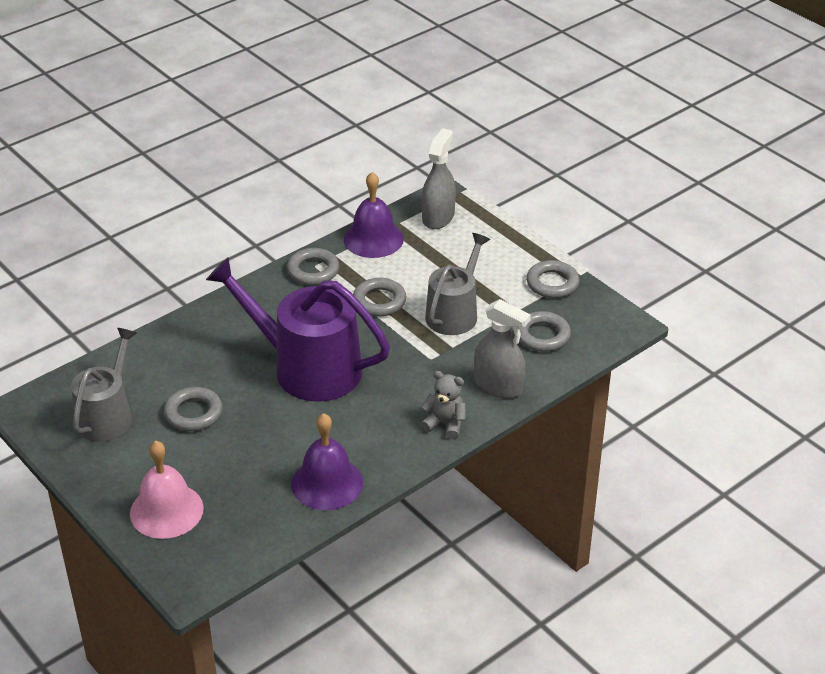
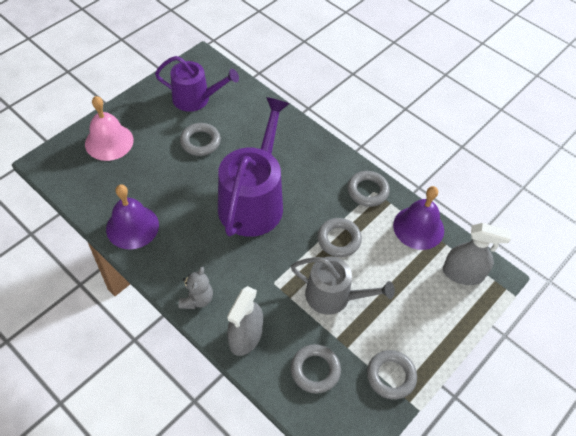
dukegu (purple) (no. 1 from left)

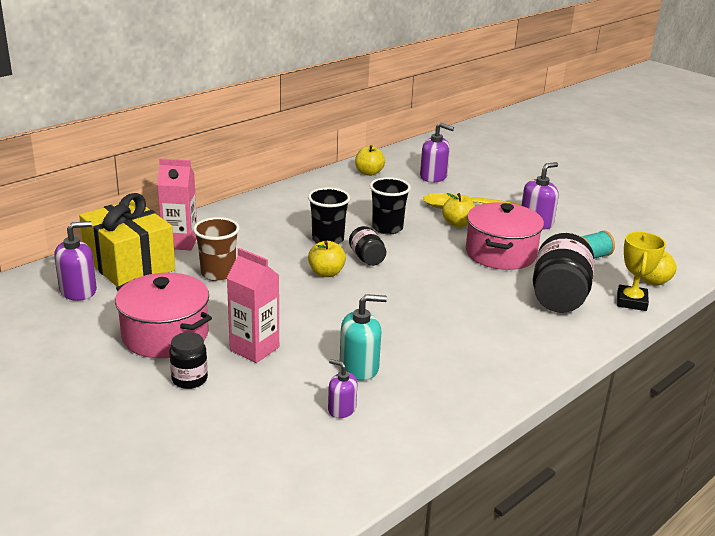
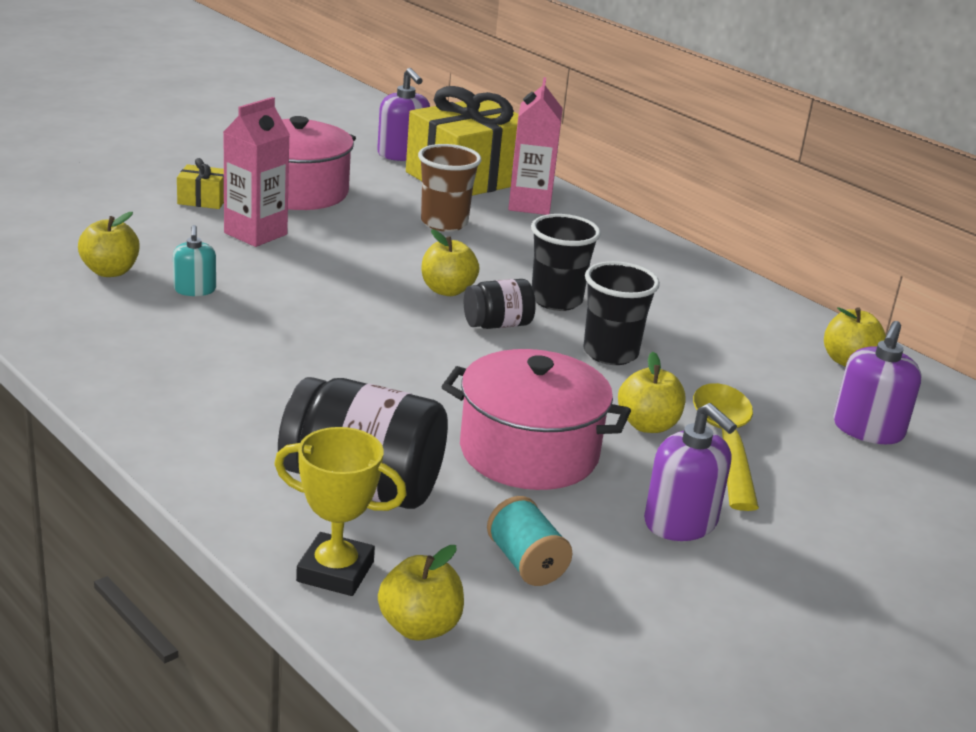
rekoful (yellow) (no. 1 from left)
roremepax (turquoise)
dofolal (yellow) (no. 1 from left)

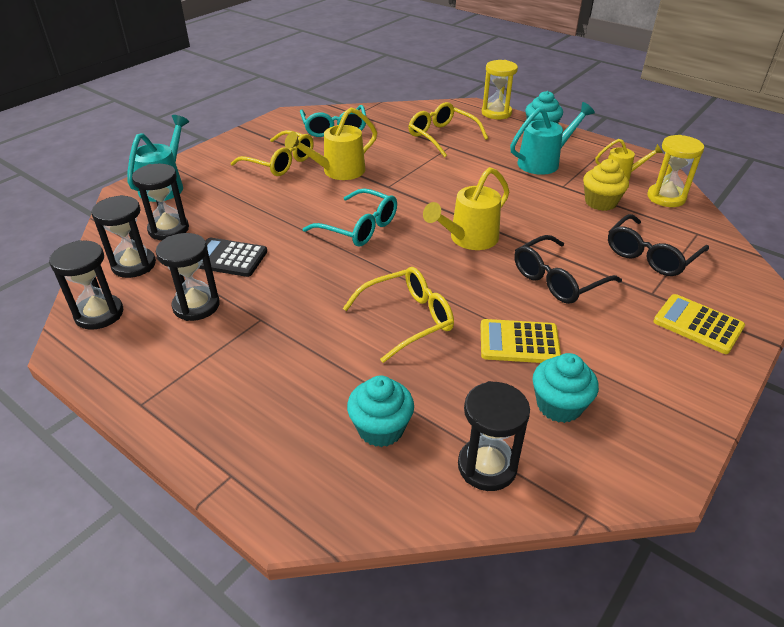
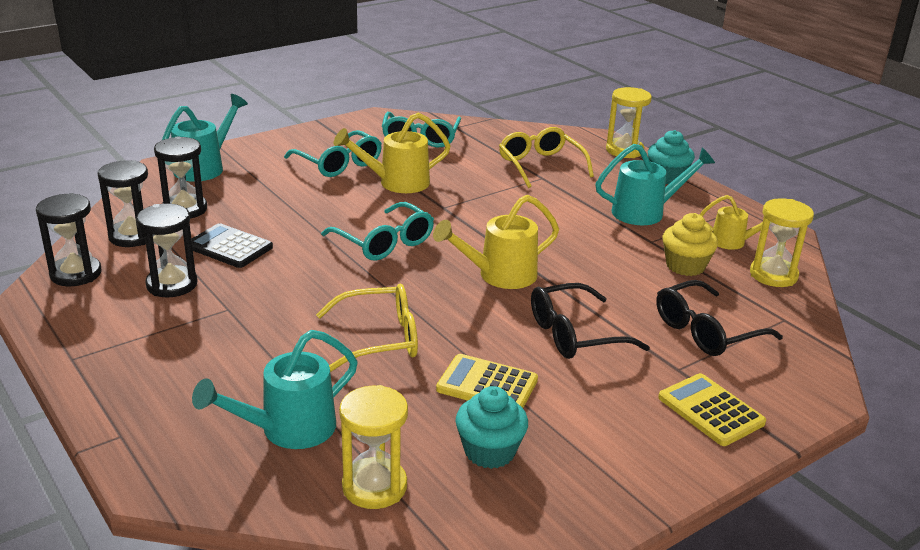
dukegu (turquoise) (no. 2 from left)
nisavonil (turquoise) (no. 1 from left)
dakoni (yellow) (no. 1 from left)

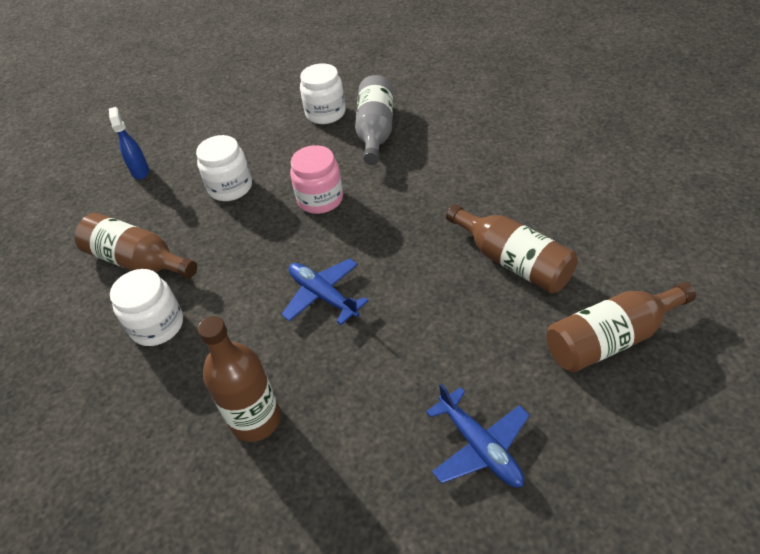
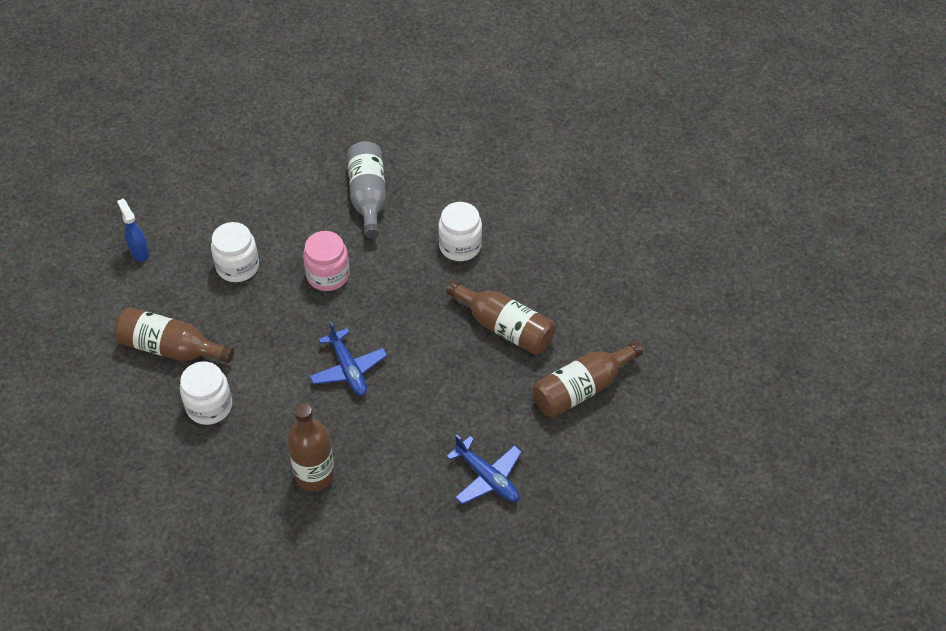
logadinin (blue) (no. 1 from left)
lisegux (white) (no. 3 from left)

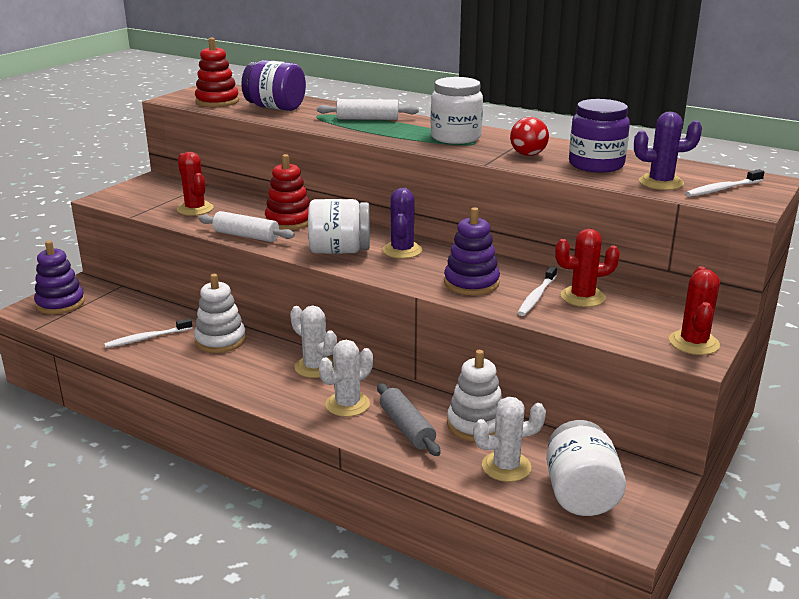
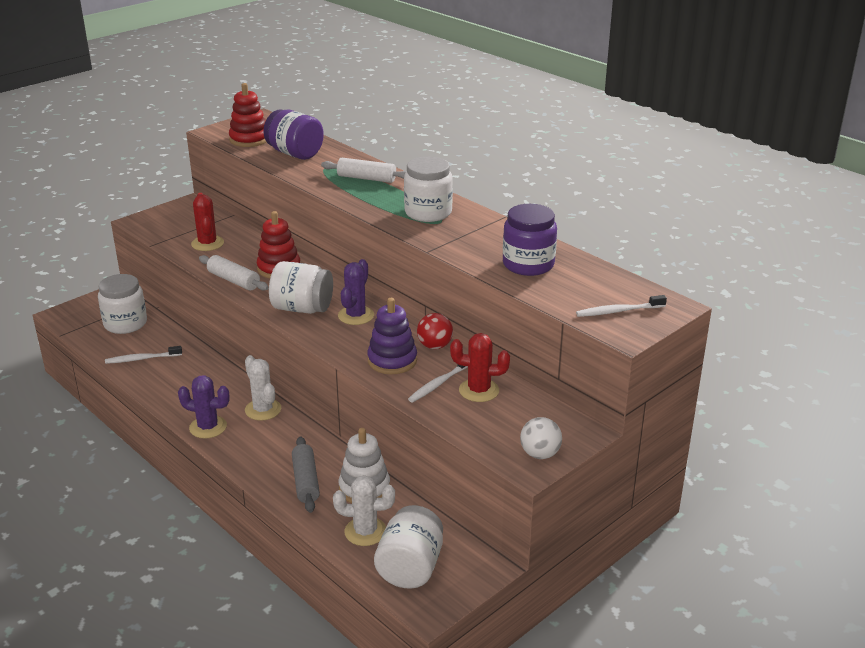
lisegux (white) (no. 1 from left)
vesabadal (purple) (no. 1 from left)
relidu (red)
relidu (white)
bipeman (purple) (no. 1 from left in the first image)
bipeman (white) (no. 1 from left in the first image)
vesabadal (white) (no. 2 from left in the first image)

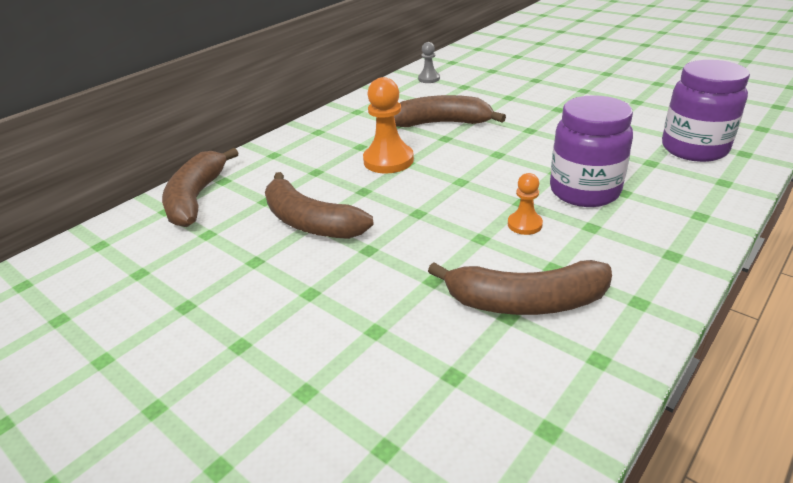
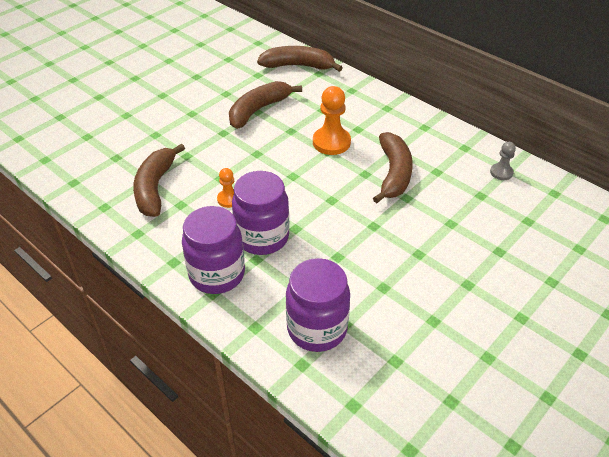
lisegux (purple) (no. 1 from left)

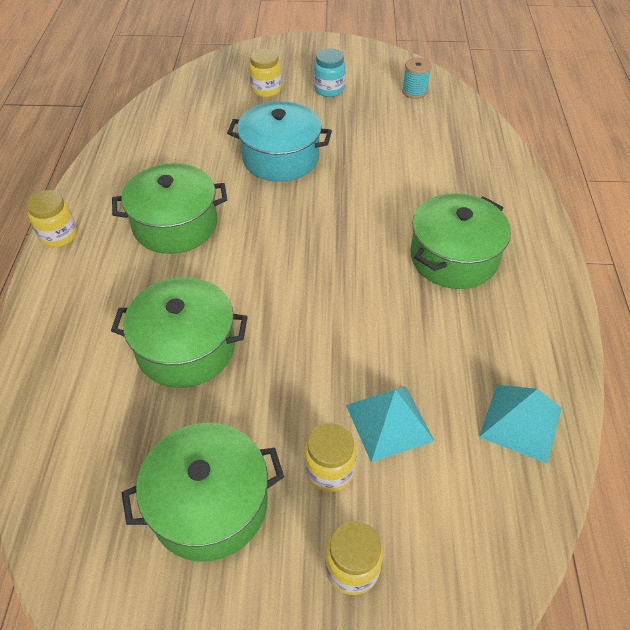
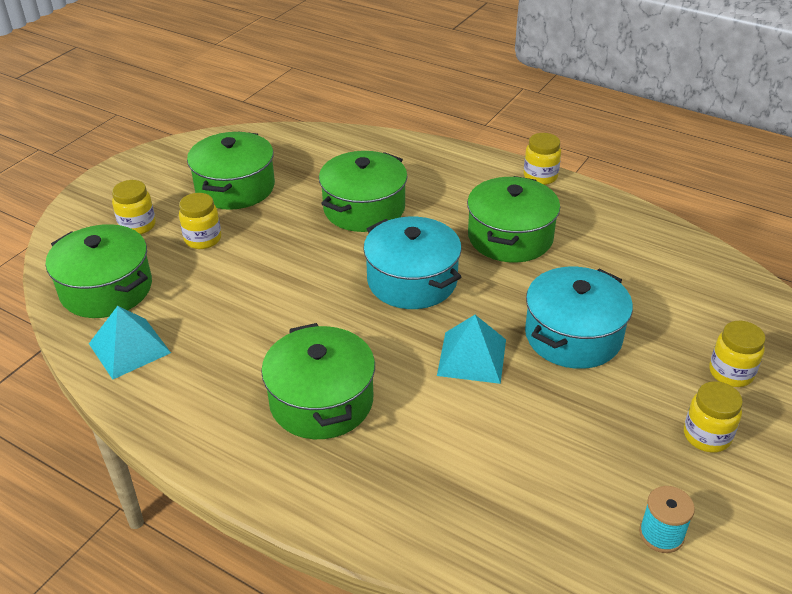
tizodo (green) (no. 1 from left)
tizodo (turquoise) (no. 1 from left)
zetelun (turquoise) (no. 2 from left)
lisegux (yellow) (no. 4 from left)

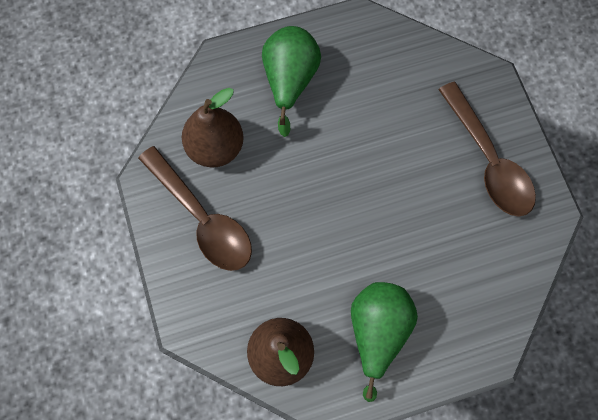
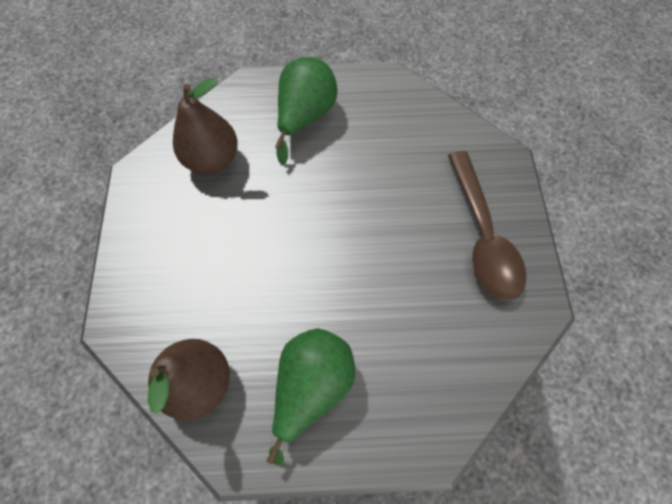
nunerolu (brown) (no. 1 from left in the first image)

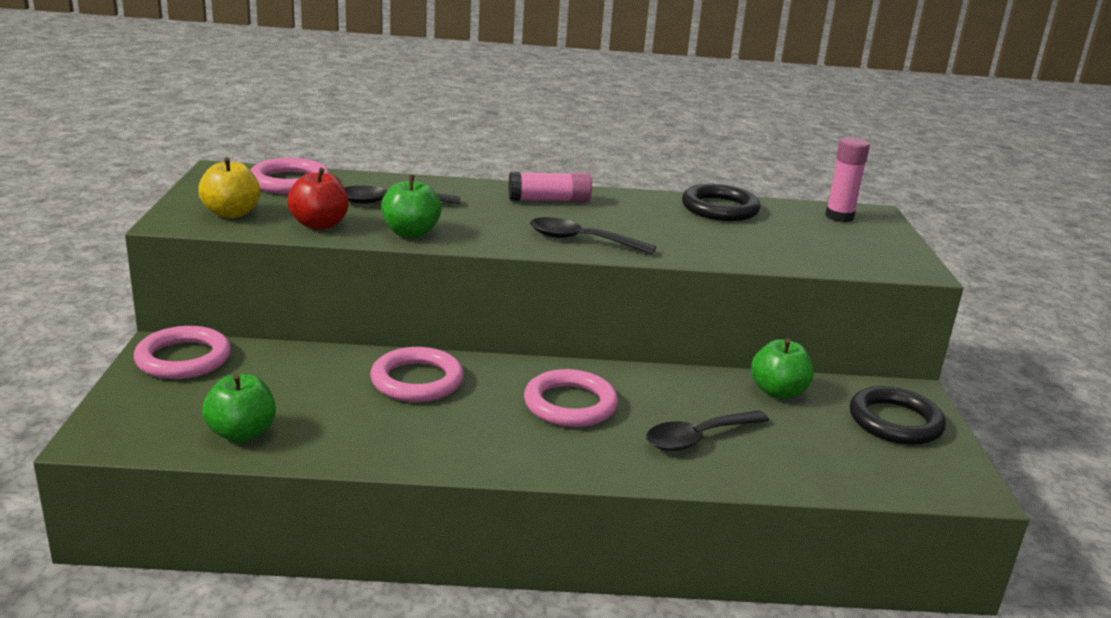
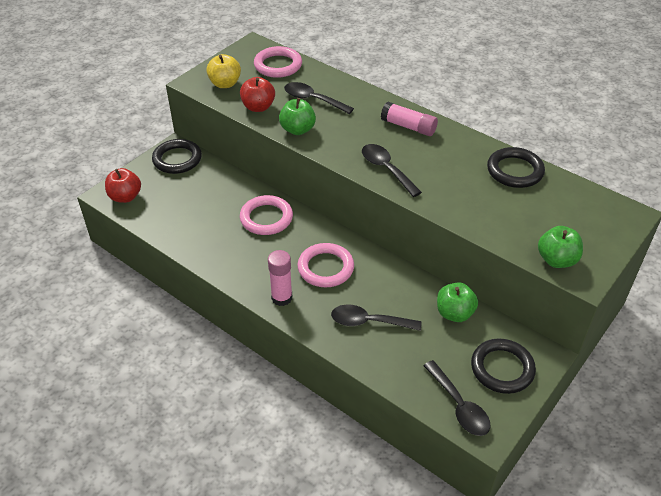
rekoful (red) (no. 1 from left)
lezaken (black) (no. 1 from left)
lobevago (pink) (no. 1 from left)
nunerolu (black) (no. 4 from left)
rekoful (green) (no. 3 from left)

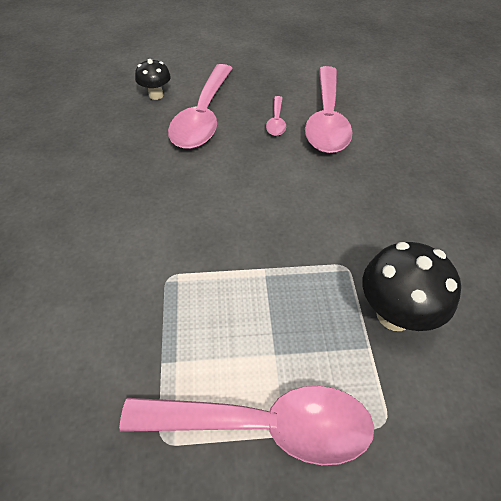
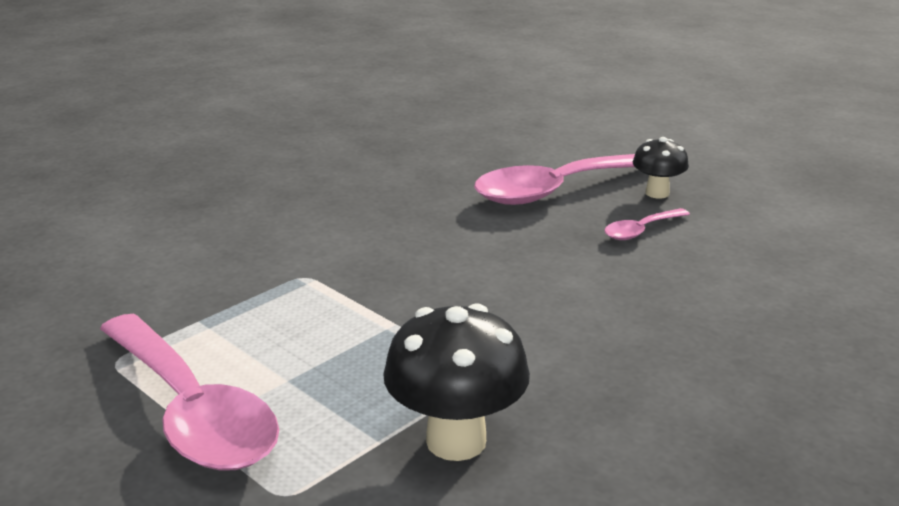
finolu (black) (no. 2 from left)
nunerolu (pink) (no. 4 from left in the first image)

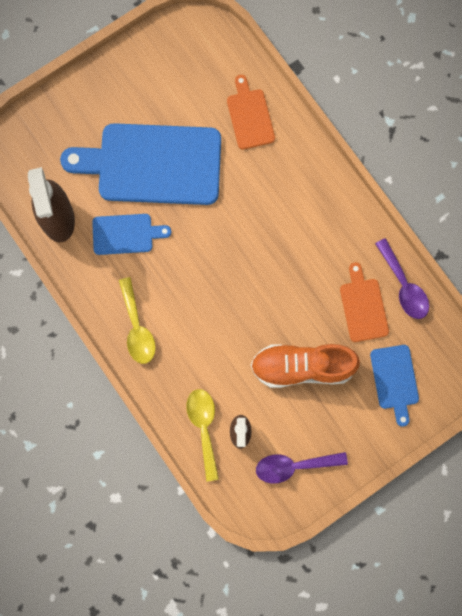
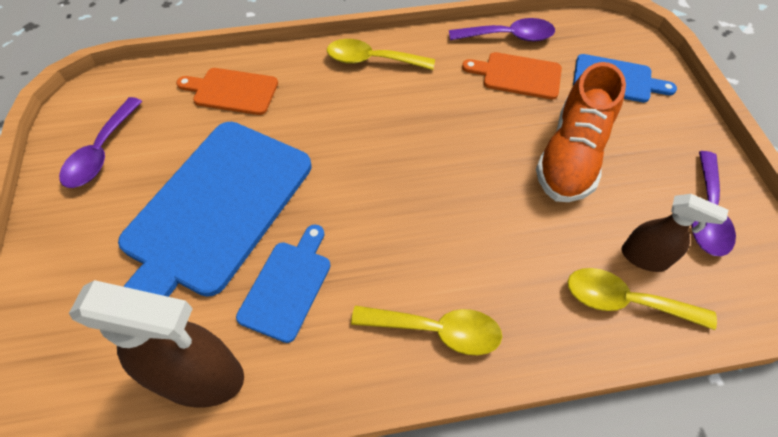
nunerolu (purple) (no. 1 from left)
nunerolu (yellow) (no. 1 from left)

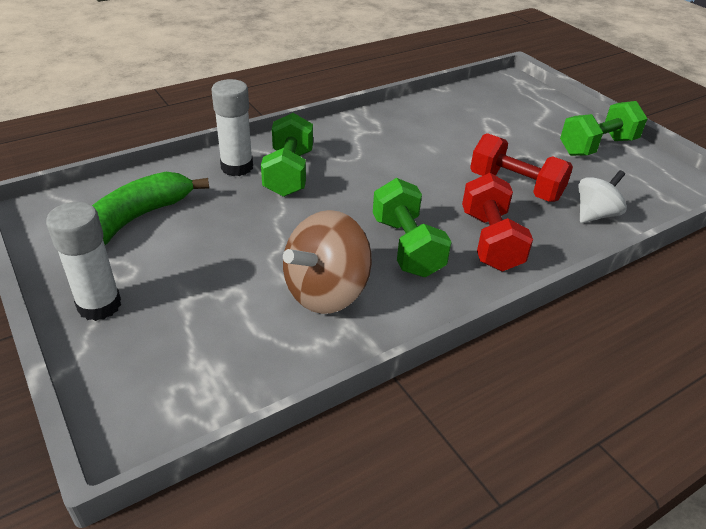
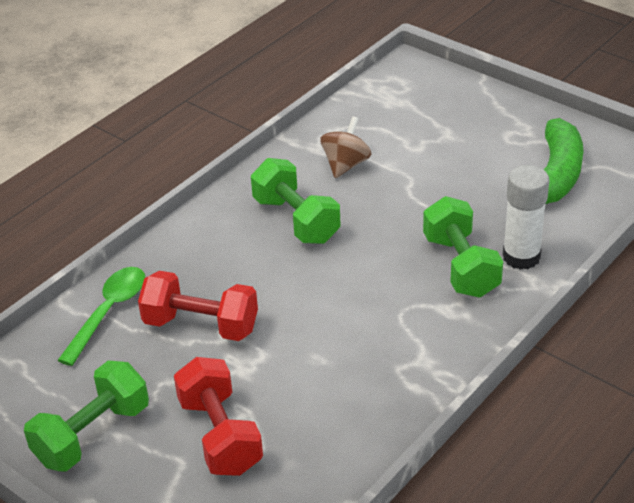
nunerolu (green)
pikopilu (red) (no. 2 from left)
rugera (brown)
lobevago (white) (no. 1 from left in the first image)

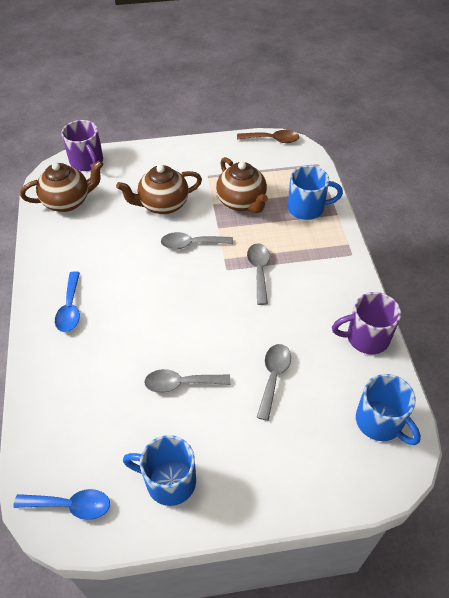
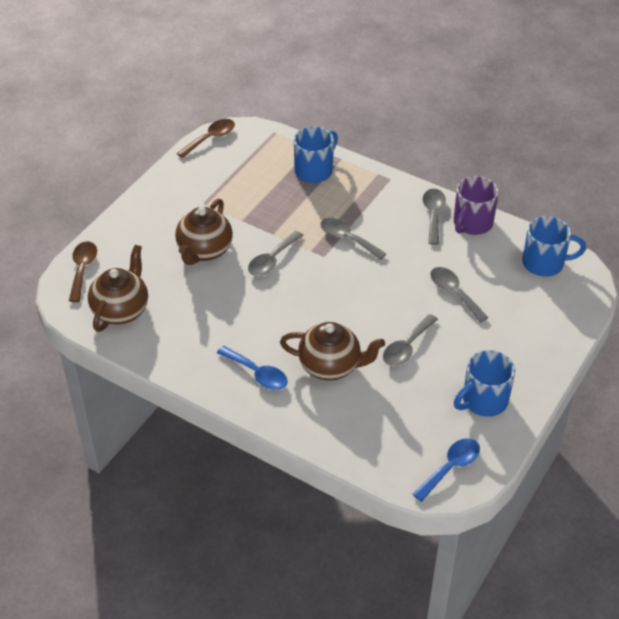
nunerolu (brown) (no. 1 from left)
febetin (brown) (no. 3 from left)
nunerolu (grey) (no. 4 from left)

